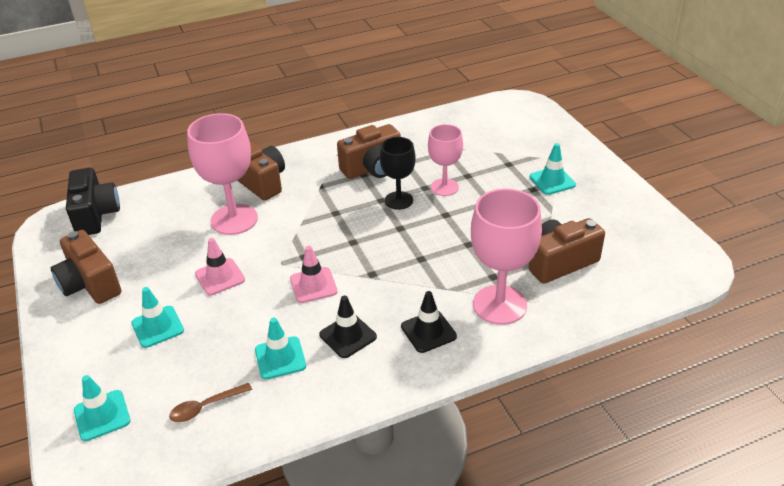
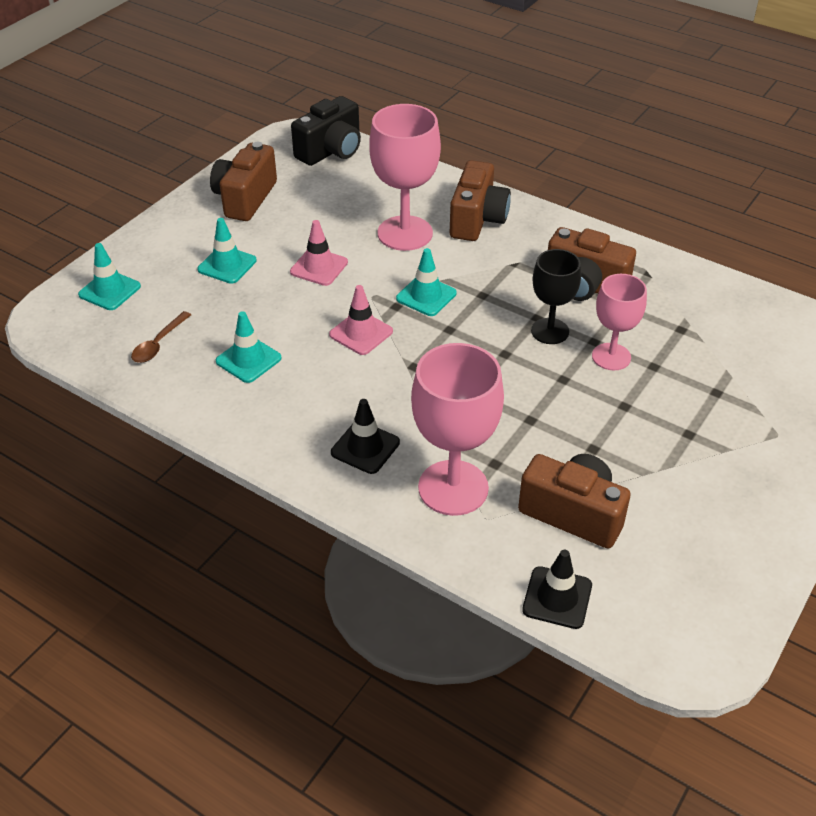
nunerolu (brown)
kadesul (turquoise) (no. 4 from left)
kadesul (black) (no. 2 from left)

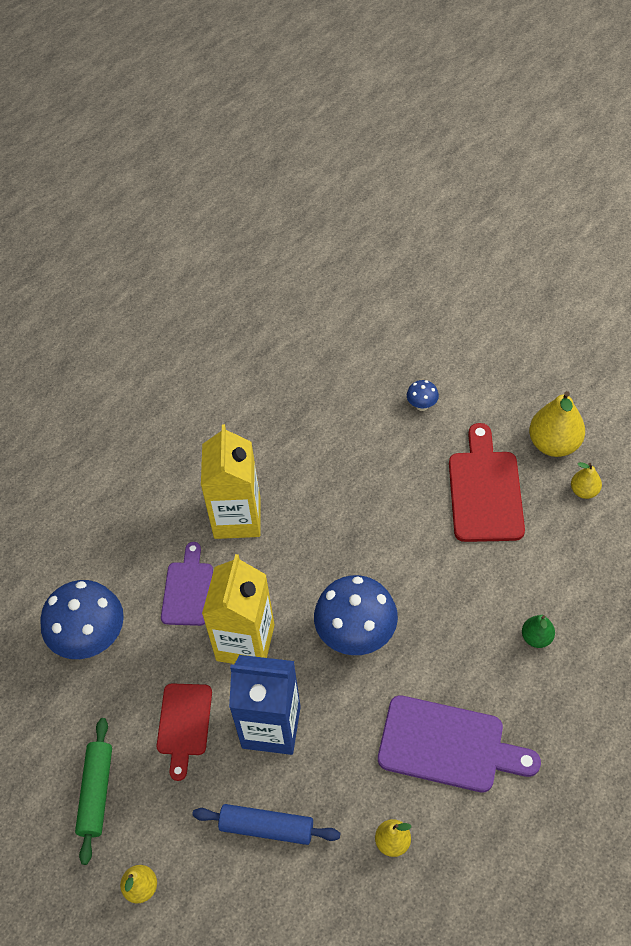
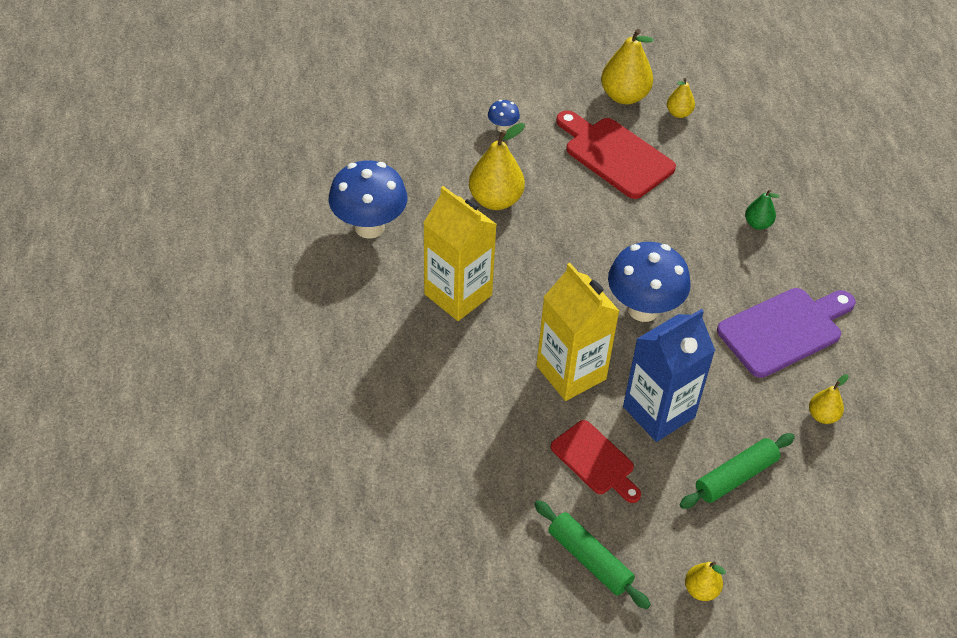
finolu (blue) (no. 1 from left)
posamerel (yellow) (no. 1 from left)
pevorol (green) (no. 2 from left)
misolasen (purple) (no. 1 from left in the first image)

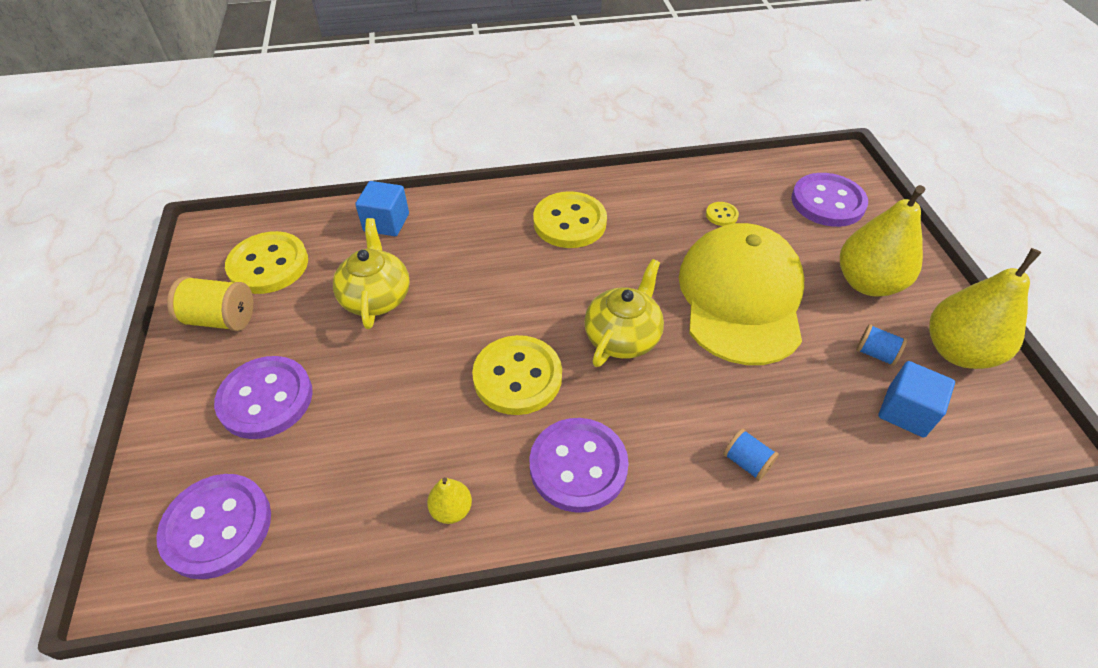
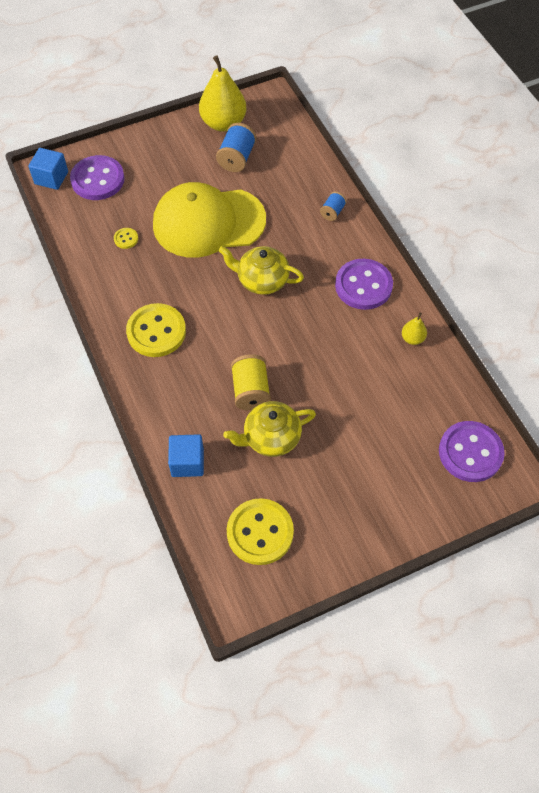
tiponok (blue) (no. 1 from left)
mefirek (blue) (no. 1 from left)
mefirek (yellow)
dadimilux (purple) (no. 2 from left in the first image)
dadimilux (yellow) (no. 2 from left in the first image)
posamerel (yellow) (no. 2 from left in the first image)

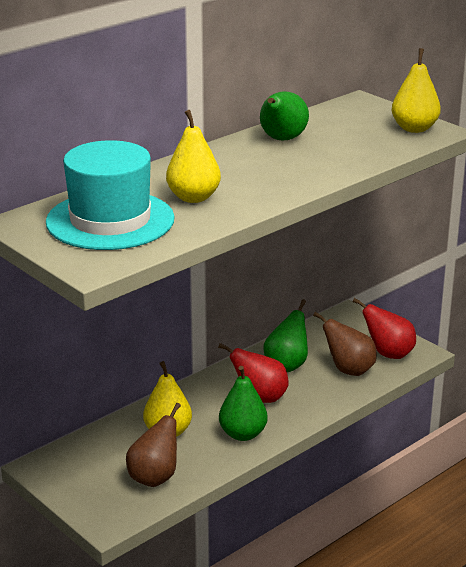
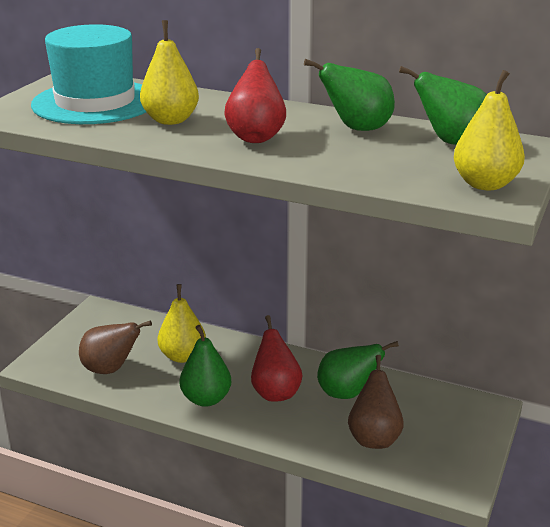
posamerel (red) (no. 1 from left)
posamerel (green) (no. 4 from left)

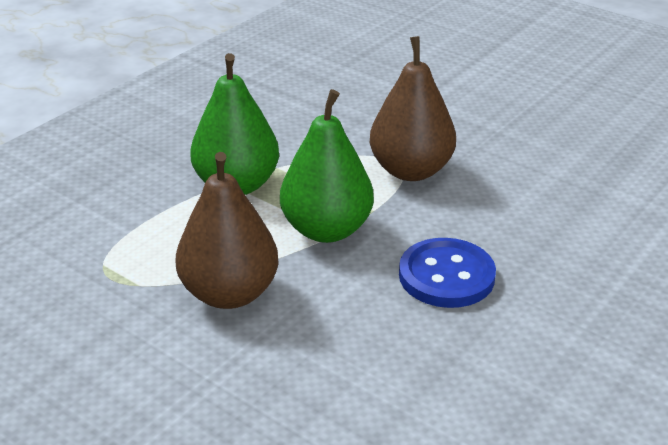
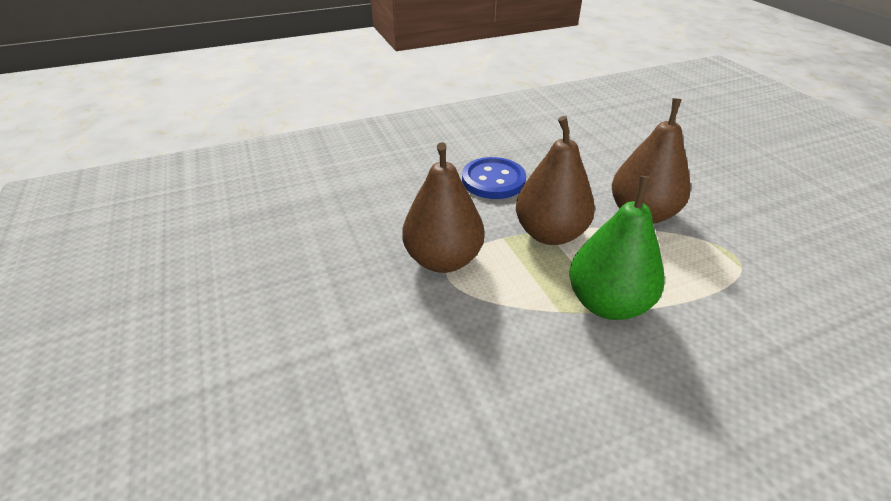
posamerel (brown) (no. 2 from left)

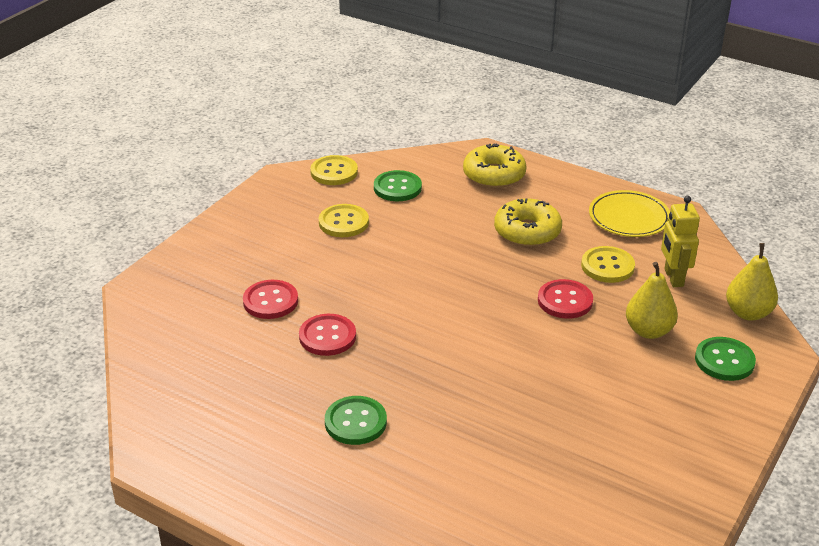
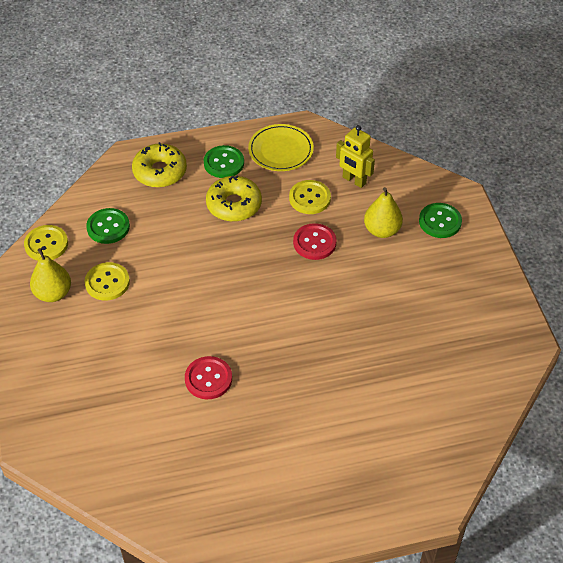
posamerel (yellow) (no. 1 from left)
dadimilux (green) (no. 2 from left)
dadimilux (red) (no. 1 from left in the first image)

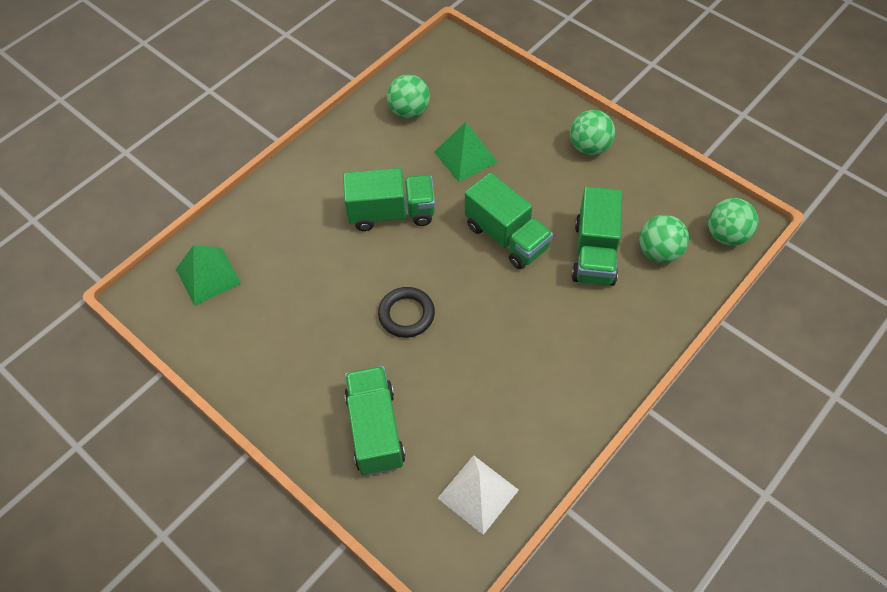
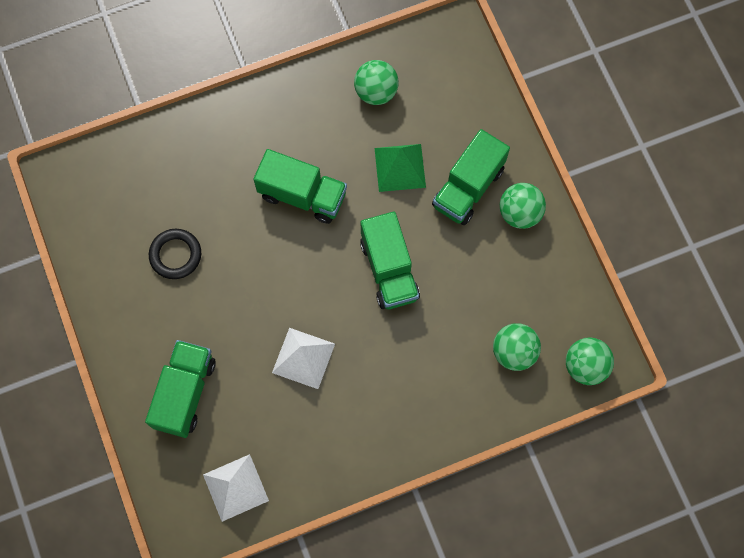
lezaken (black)
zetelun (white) (no. 2 from left)
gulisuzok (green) (no. 4 from left)
zetelun (green) (no. 1 from left in the first image)

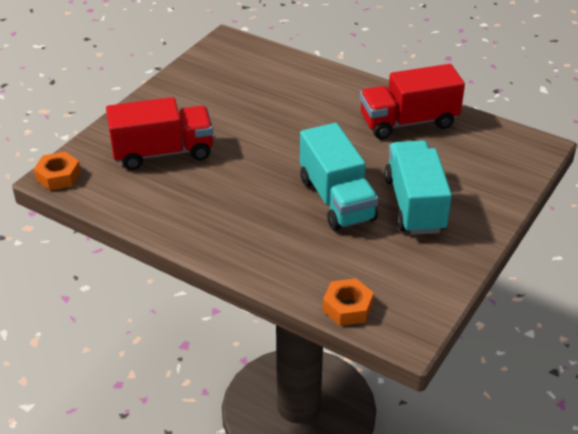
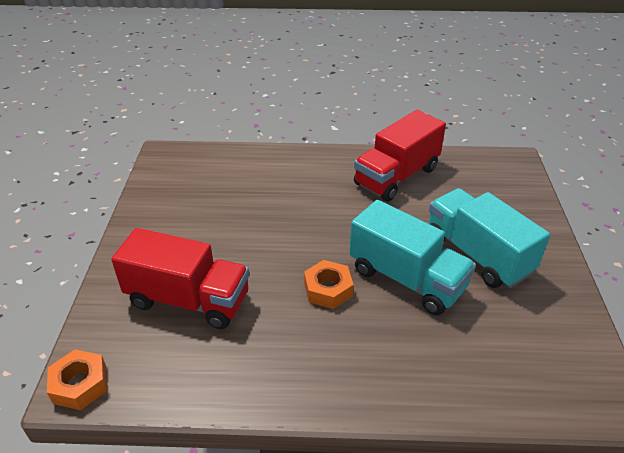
gulisuzok (red) (no. 1 from left)
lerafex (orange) (no. 2 from left)

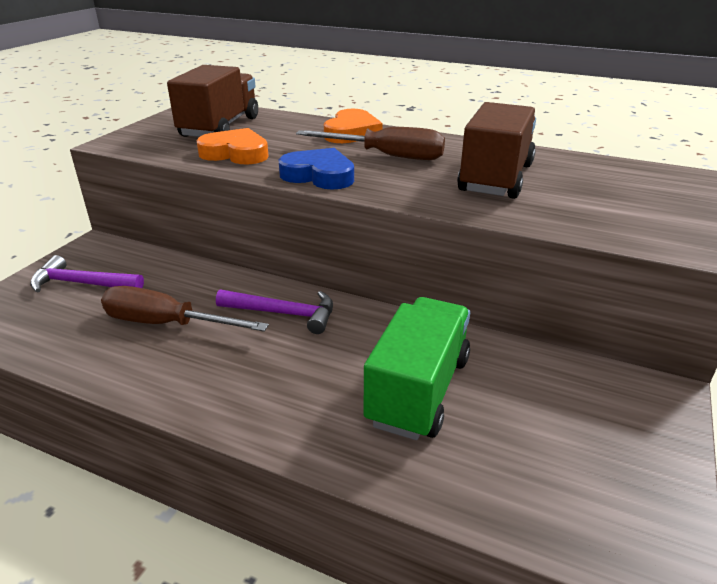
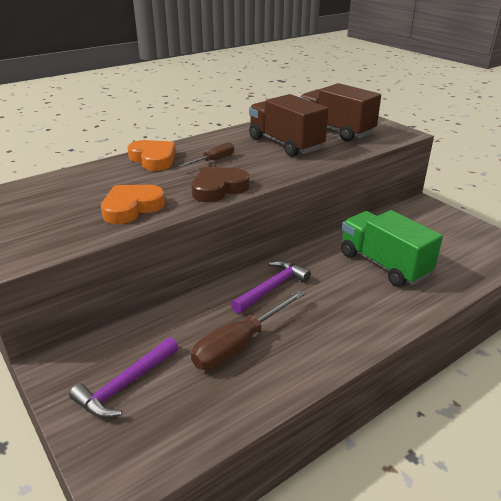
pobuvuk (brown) (no. 1 from left)
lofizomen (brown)
gulisuzok (brown) (no. 2 from left)

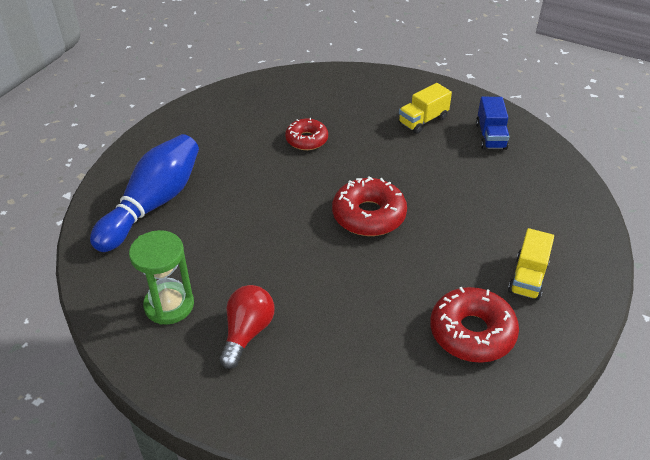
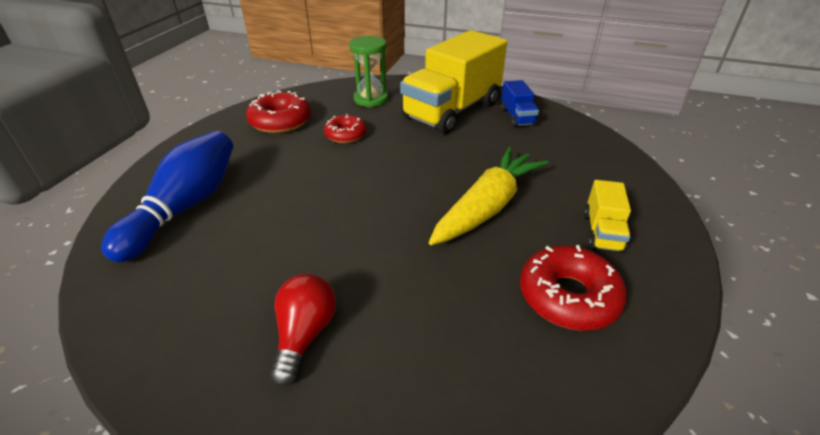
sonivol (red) (no. 1 from left)
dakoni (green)
gulisuzok (yellow) (no. 1 from left)
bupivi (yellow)

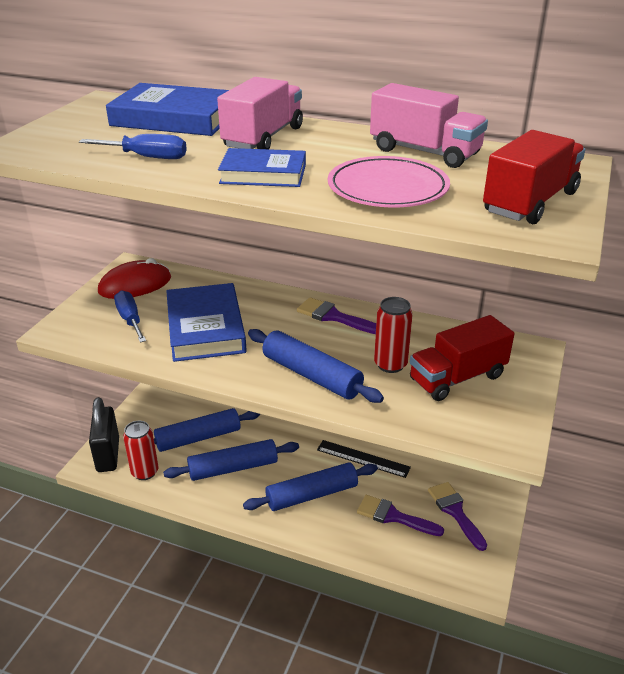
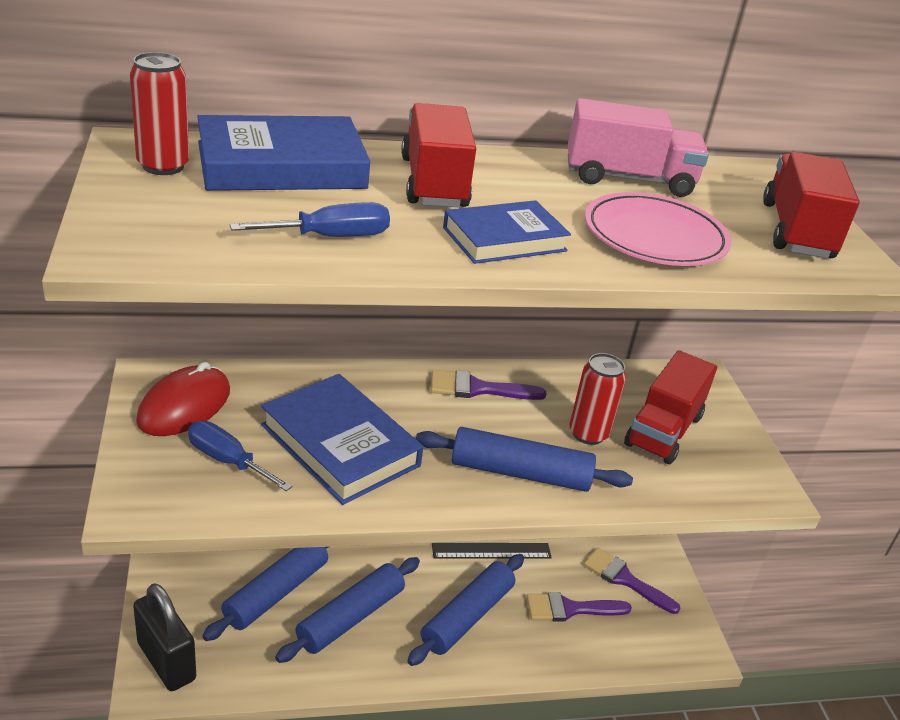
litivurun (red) (no. 1 from left)
gulisuzok (red) (no. 1 from left)

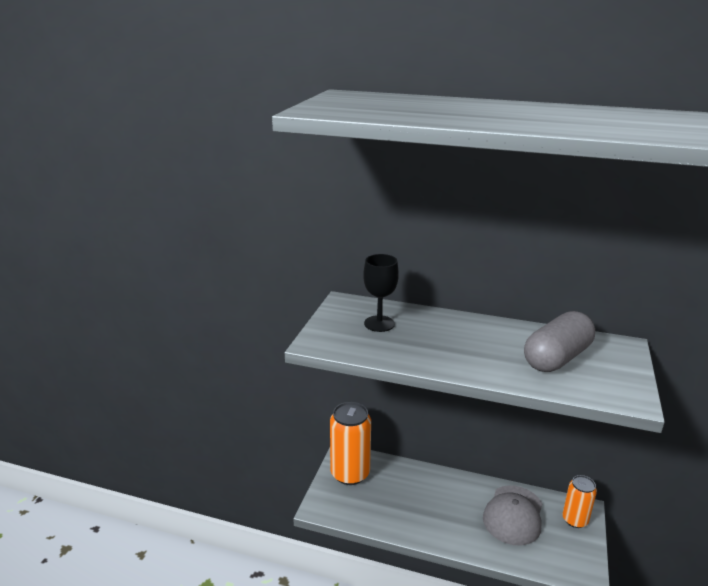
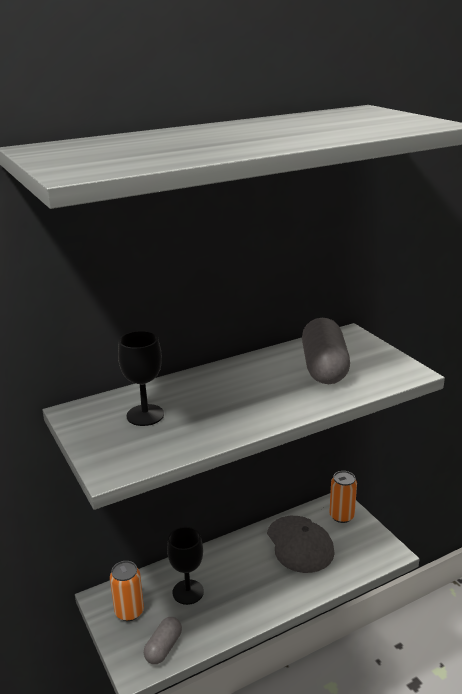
litivurun (orange) (no. 1 from left)
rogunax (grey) (no. 1 from left)
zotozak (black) (no. 2 from left)

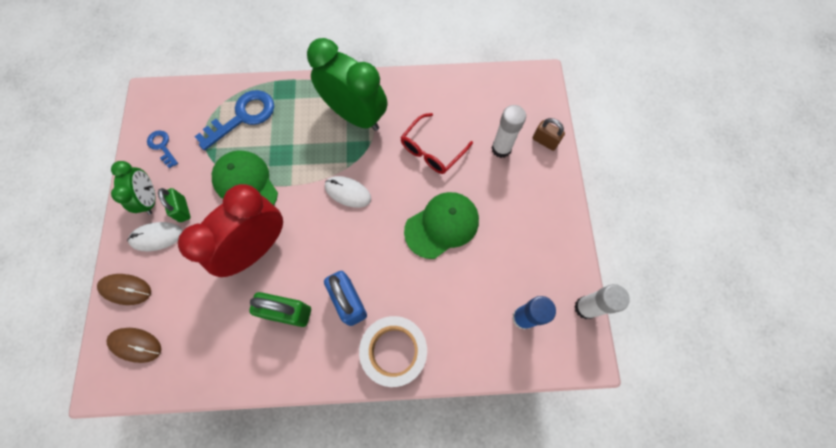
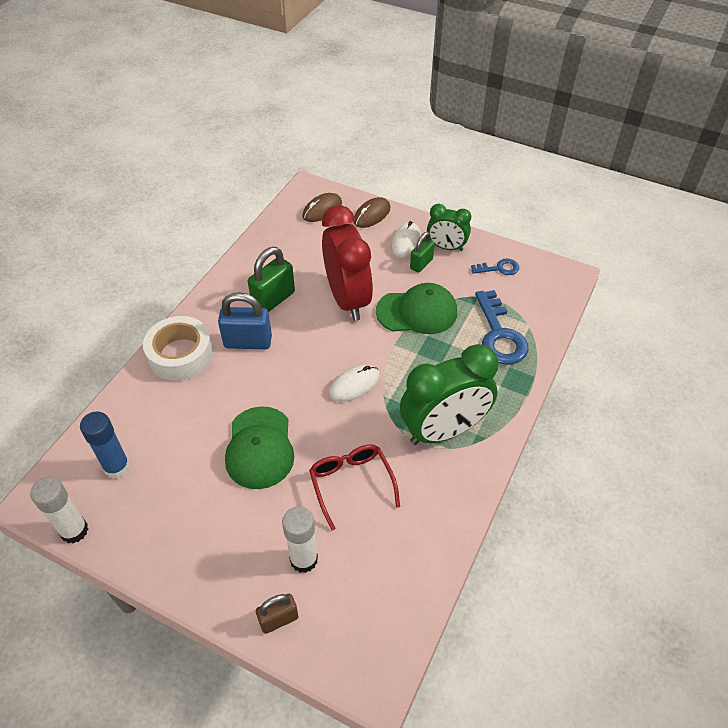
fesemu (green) (no. 2 from left)

